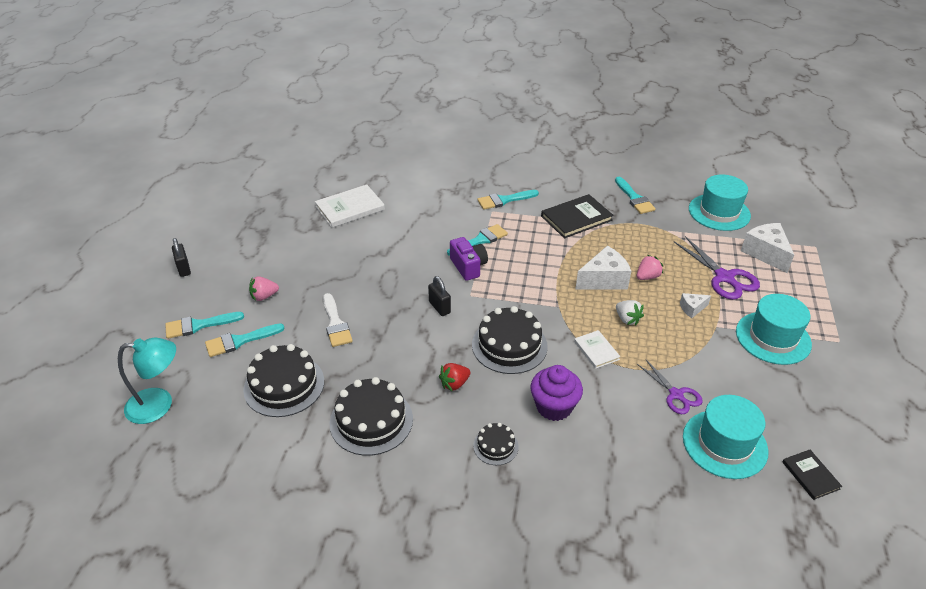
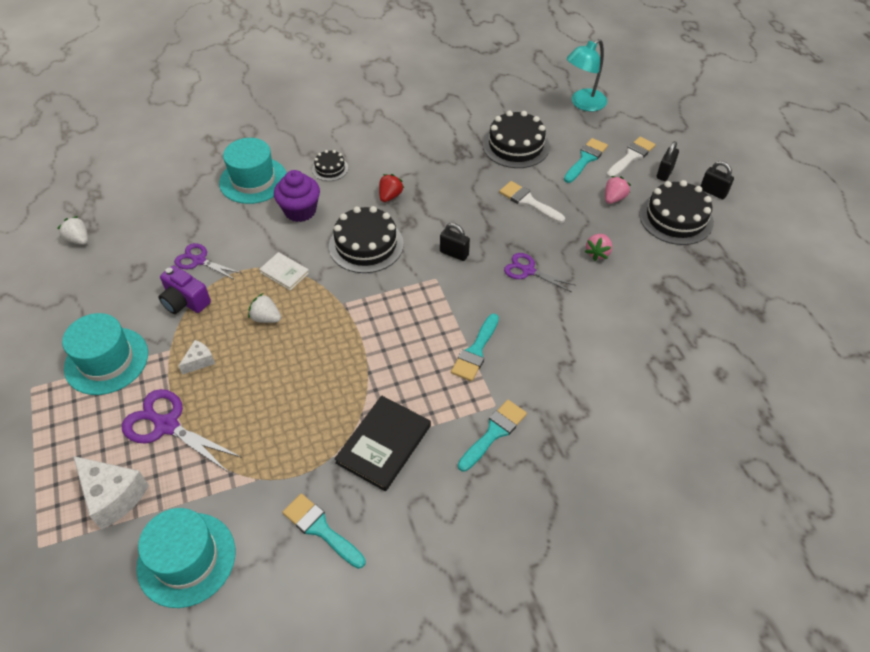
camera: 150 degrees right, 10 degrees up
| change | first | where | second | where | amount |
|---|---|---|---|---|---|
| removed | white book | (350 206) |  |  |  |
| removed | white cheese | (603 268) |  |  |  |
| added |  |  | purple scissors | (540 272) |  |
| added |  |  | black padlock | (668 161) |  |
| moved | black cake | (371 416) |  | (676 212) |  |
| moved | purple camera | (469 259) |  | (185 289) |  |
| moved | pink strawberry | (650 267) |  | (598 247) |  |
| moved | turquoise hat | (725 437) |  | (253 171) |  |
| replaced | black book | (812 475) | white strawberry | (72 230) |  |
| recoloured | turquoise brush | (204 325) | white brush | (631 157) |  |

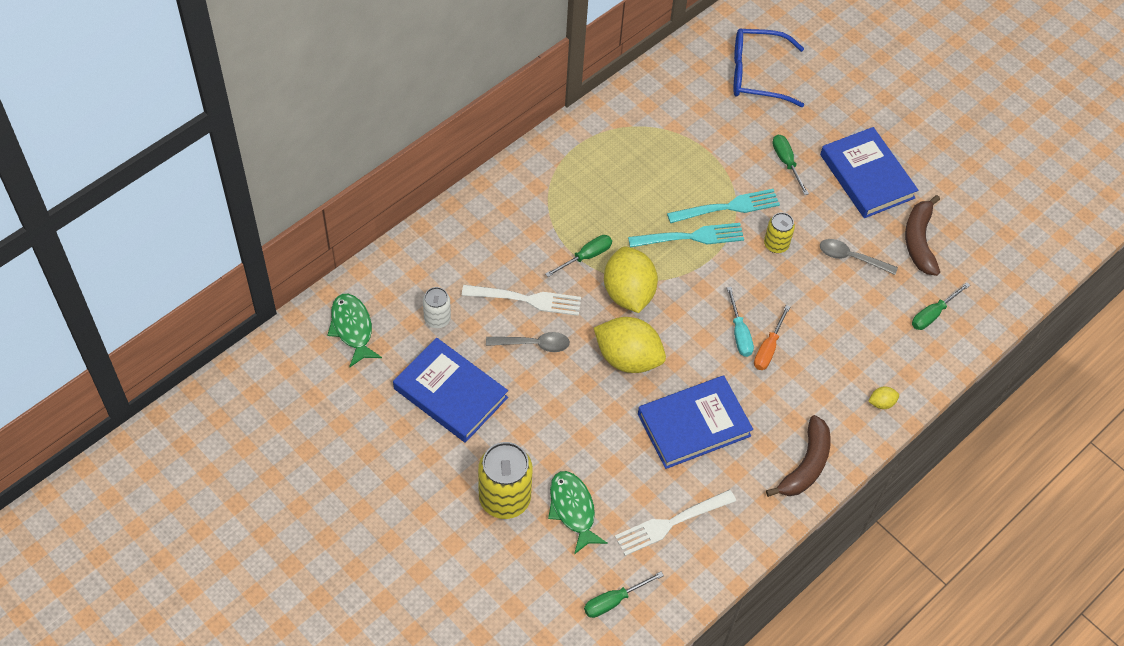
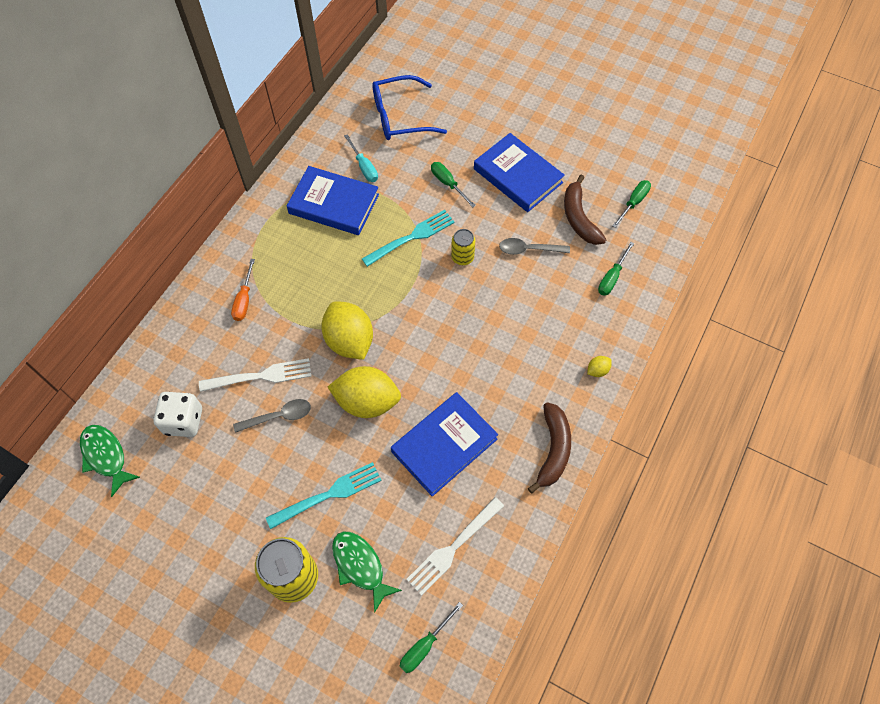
camera: 15 degrees left, 5 degrees up
| change | first | where | second | where | amount |
|---|---|---|---|---|---|
| moved | blue book | (450 390) |  | (333 200) |  |
| moved | green screwdriver | (578 256) |  | (631 204) |  |
| moved | turquoise fork | (686 235) |  | (324 495) |  |
| moved | turquoise screwdriver | (740 322) |  | (361 158) |  |
| moved | orange screwdriver | (772 337) |  | (243 290) |  |
| replaced | white can | (437 307) | white dice | (177 414) |  |

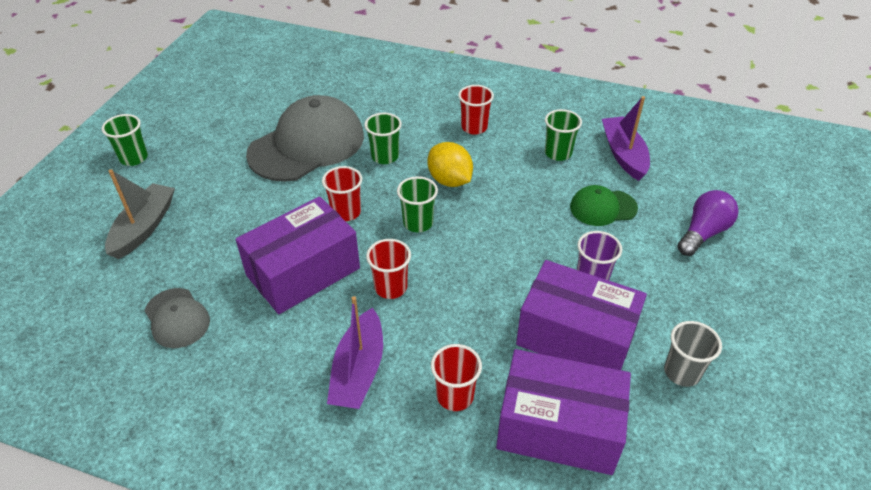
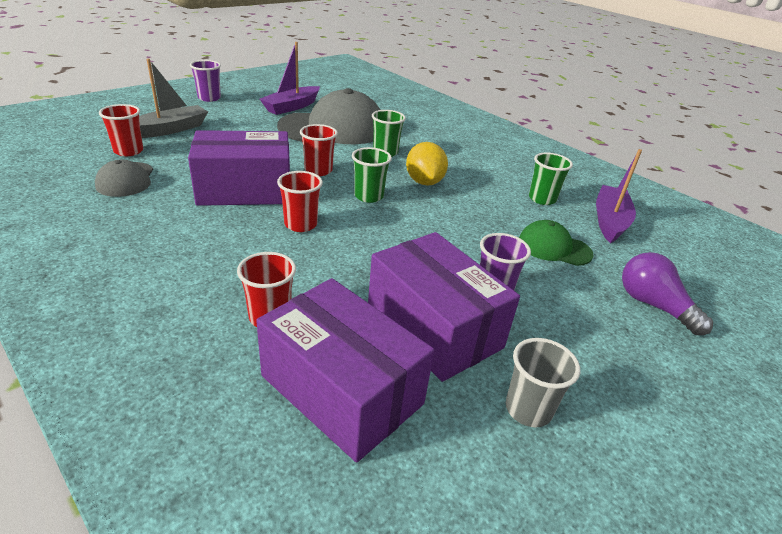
camera: 25 degrees right, 10 degrees down
| change | first | where | second | where | amount |
|---|---|---|---|---|---|
| moved | purple boat | (355 352) |  | (290 78) |  |
| moved | red cup | (476 110) |  | (121 130) |  |
| recoloured | green cup | (125 140) | purple cup | (205 81) |  |
| turned | purple light bulb | (708 223) |  | (667 293) | 105 degrees counterclockwise |

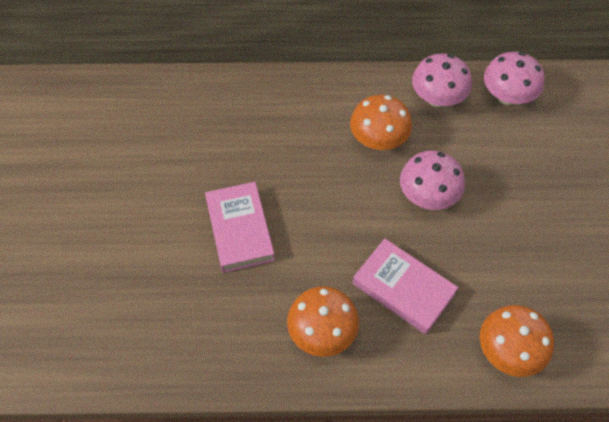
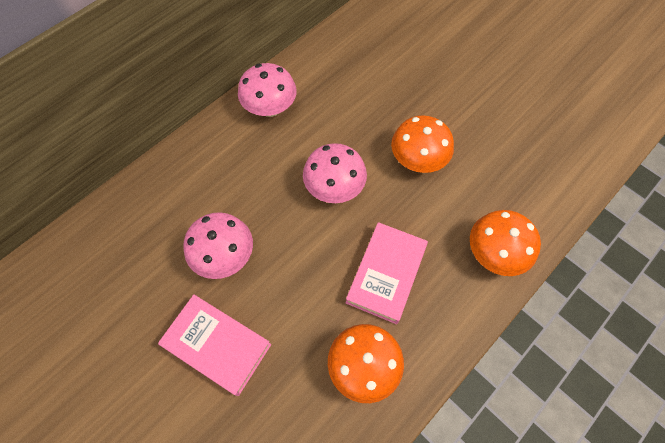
camera: 45 degrees left, 5 degrees up
| change | first | where | second | where | amount |
|---|---|---|---|---|---|
| moved | orange mushroom | (381 122) |  | (422 144) |  |
| moved | pink mushroom | (514 78) |  | (218 245) |  |
| turned | pink book | (405 286) |  | (387 273) | 60 degrees counterclockwise |

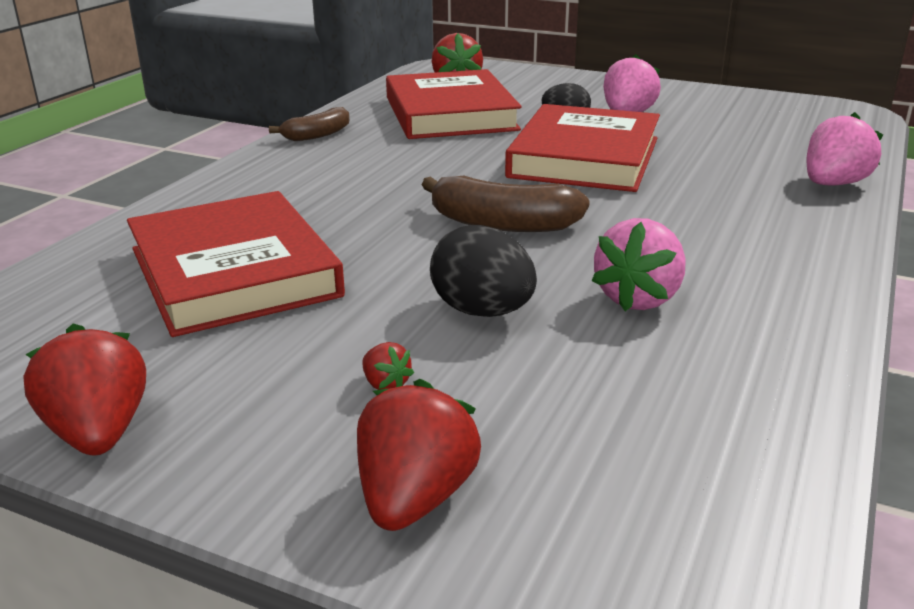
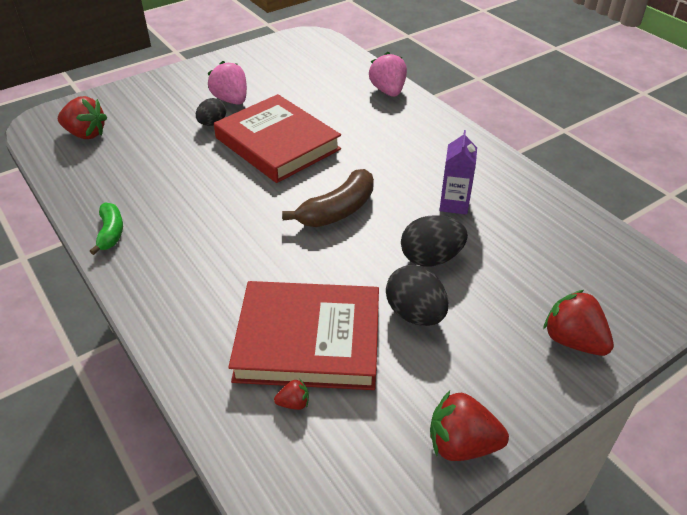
camera: 60 degrees left, 15 degrees up
| change | first | where | second | where | amount |
|---|---|---|---|---|---|
| removed | red book | (454 104) |  |  |  |
| added |  |  | black egg | (417 295) |  |
| moved | red strawberry | (388 366) |  | (291 394) |  |
| replaced | pink strawberry | (638 264) | purple carton | (458 172) |  |
| recoloured | brown banana | (309 124) | green banana | (106 228) |  |

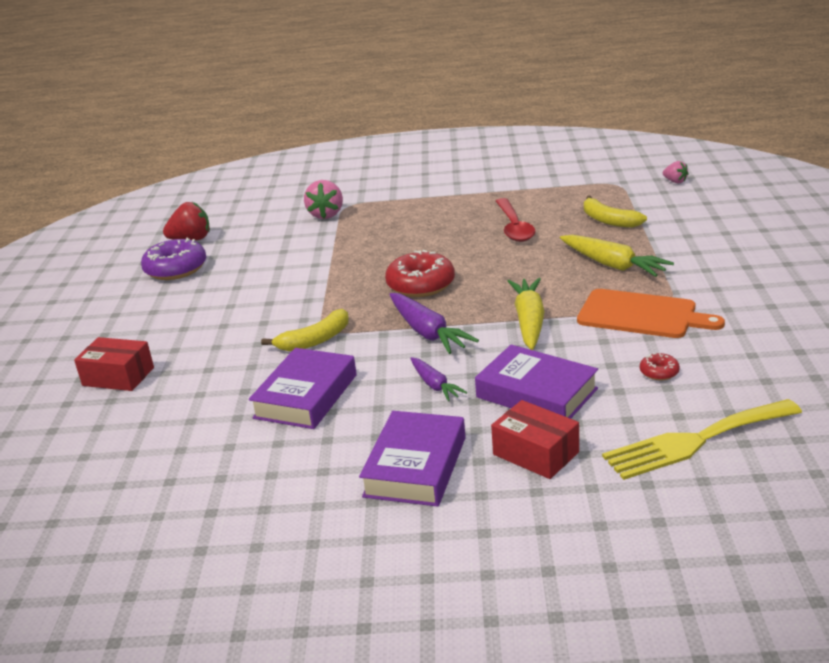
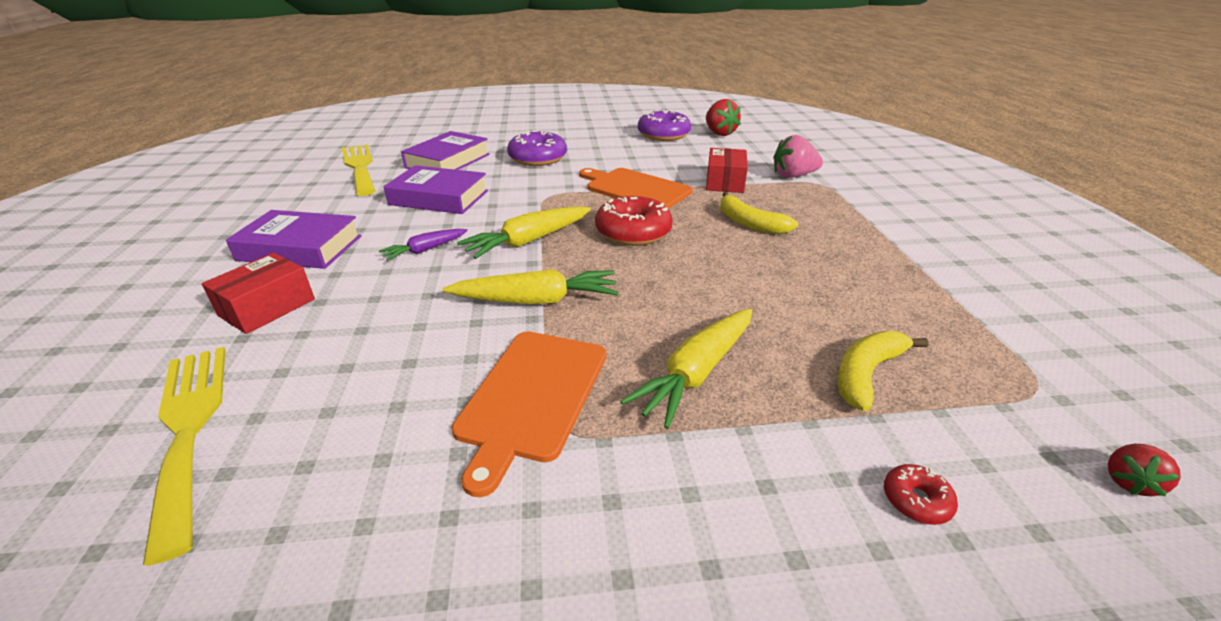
camera: 80 degrees right, 5 degrees up
| change | first | where | second | where | amount |
|---|---|---|---|---|---|
| removed | red spoon | (516 220) |  |  |  |
| added |  |  | yellow fork | (358 170) |  |
| added |  |  | purple donut | (537 148) |  |
| added |  |  | orange cutting board | (635 188) |  |
| moved | red box | (114 364) |  | (727 170) |  |
| moved | yellow banana | (305 330) |  | (759 213) |  |
| moved | purple book | (536 382) |  | (445 150) |  |
| moved | red donut | (660 366) |  | (921 494) |  |
| recoloured | purple carrot | (434 323) | yellow carrot | (524 232) |  |
| recoloured | pink strawberry | (676 172) | red strawberry | (1144 470) |  |

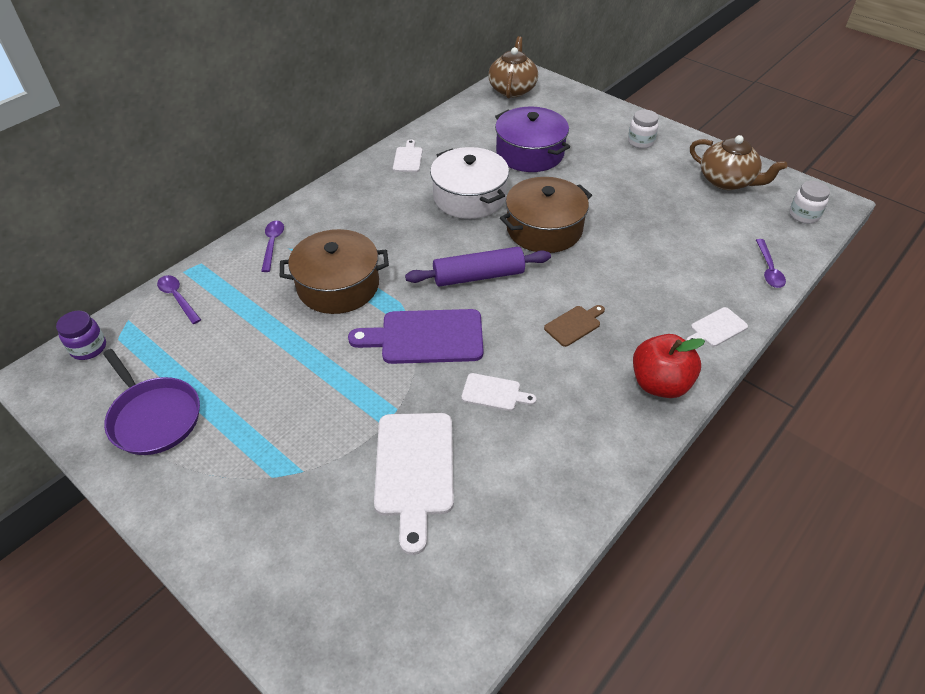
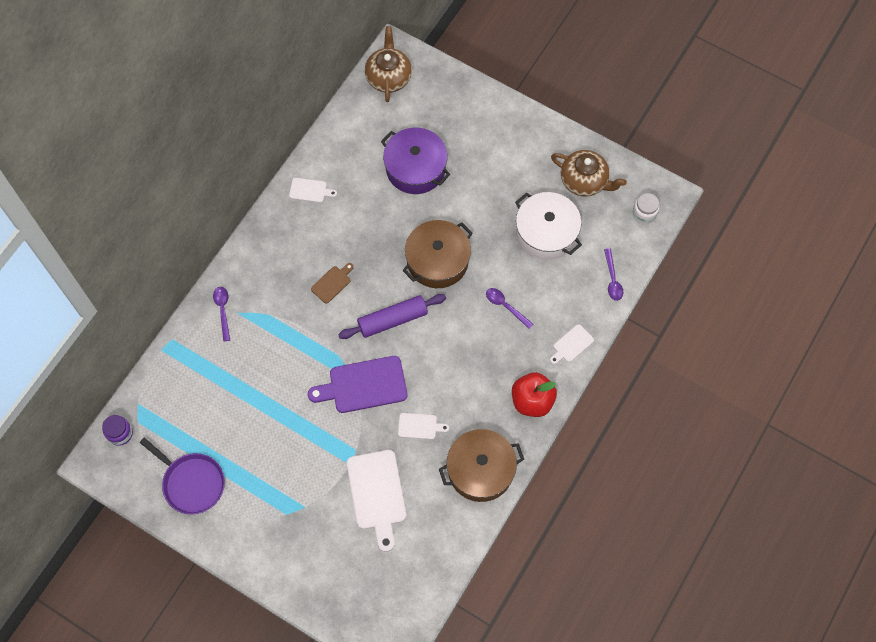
camera: 10 degrees left, 20 degrees up
| change | first | where | second | where | amount |
|---|---|---|---|---|---|
| removed | white jar | (643 129) |  |  |  |
| moved | purple spoon | (179 299) |  | (509 308) |  |
| moved | brown pot | (334 271) |  | (481 465) |  |
| moved | white pot | (469 183) |  | (548 226) |  |
| moved | brown cutting board | (574 326) |  | (332 283) |  |
| turned | white cutting board | (407 155) |  | (313 190) | 105 degrees clockwise |

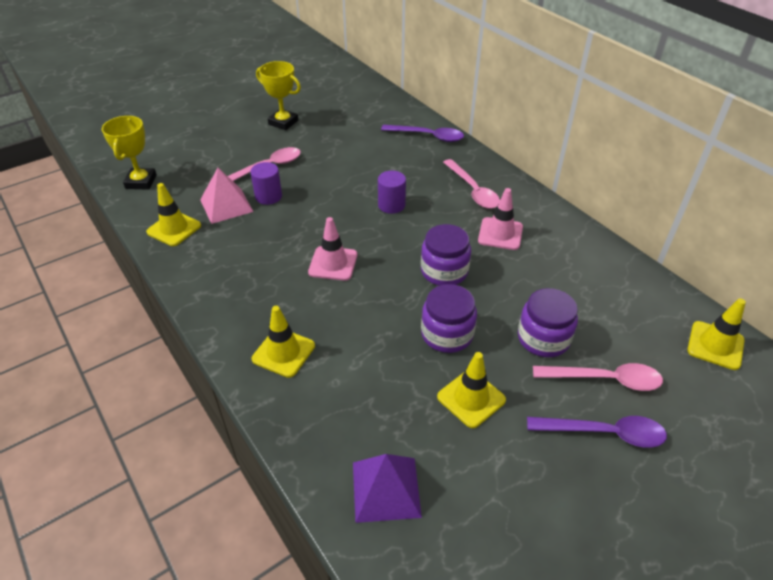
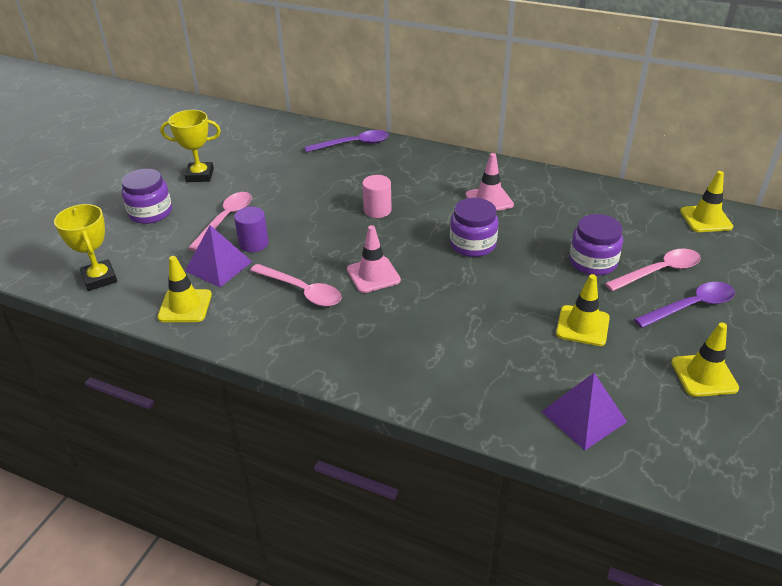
camera: 30 degrees left, 5 degrees down
| change | first | where | second | where | amount |
|---|---|---|---|---|---|
| moved | yellow traffic cone | (283 342) |  | (705 360) |  |
| moved | purple jar | (449 318) |  | (146 196) |  |
| moved | pink spoon | (471 184) |  | (296 285) |  |
| recoloured | pink pyramid | (227 196) | purple pyramid | (218 256) |  |
| recoloured | purple cylinder | (392 192) | pink cylinder | (377 196) |  |

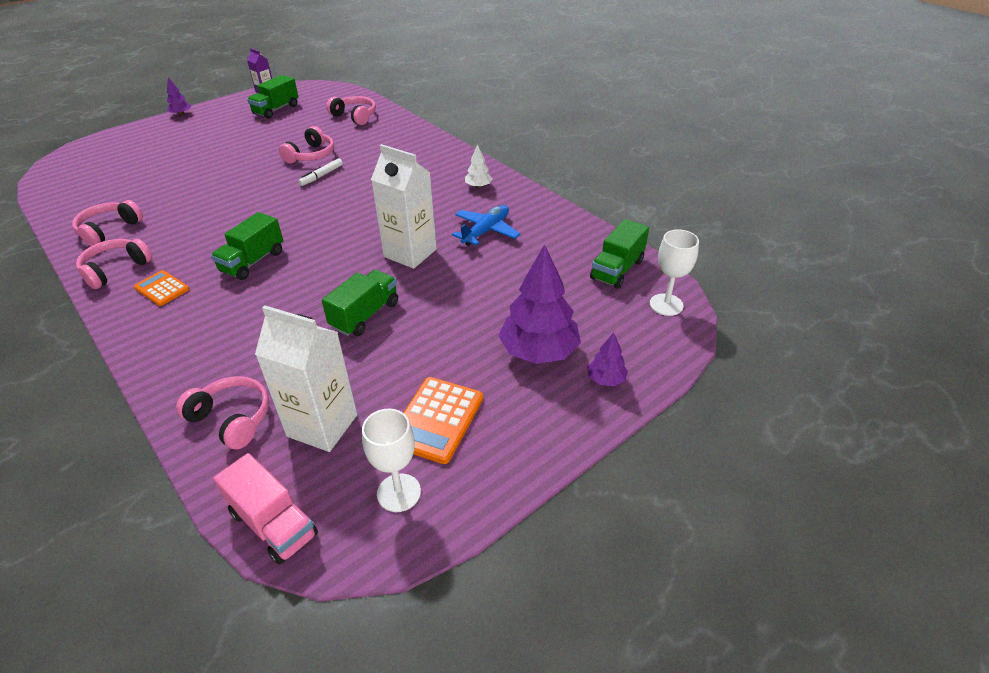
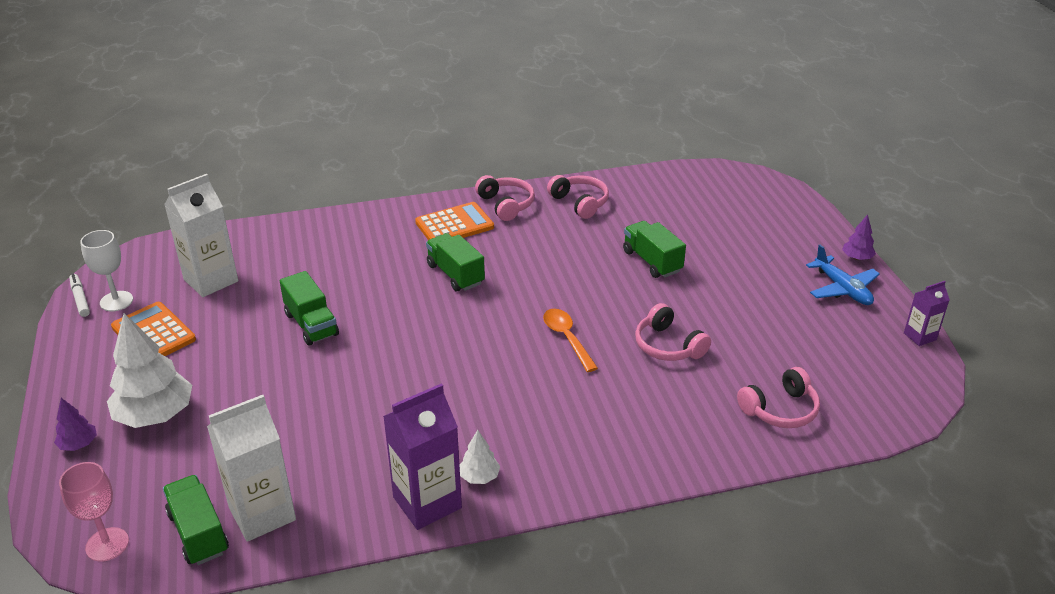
camera: 115 degrees right, 5 degrees down
| change | first | where | second | where | amount |
|---|---|---|---|---|---|
| removed | pink headphones | (222 412) |  |  |  |
| removed | pink truck | (265 509) |  |  |  |
| added |  |  | purple carton | (422 456) |  |
| added |  |  | orange spoon | (570 340) |  |
| moved | green truck | (273 97) |  | (654 249) |  |
| moved | white marker | (320 172) |  | (79 295) |  |
| moved | white carton | (404 206) |  | (251 468) |  |
| moved | blue plane | (486 225) |  | (843 275) |  |
| recoloured | purple tree | (539 304) | white tree | (149 370) |  |
| recoloured | white goblet | (674 272) | pink goblet | (94 512) |  |
| resized | orange calculator | (161 288) |  | (454 221) | x1.57 |

